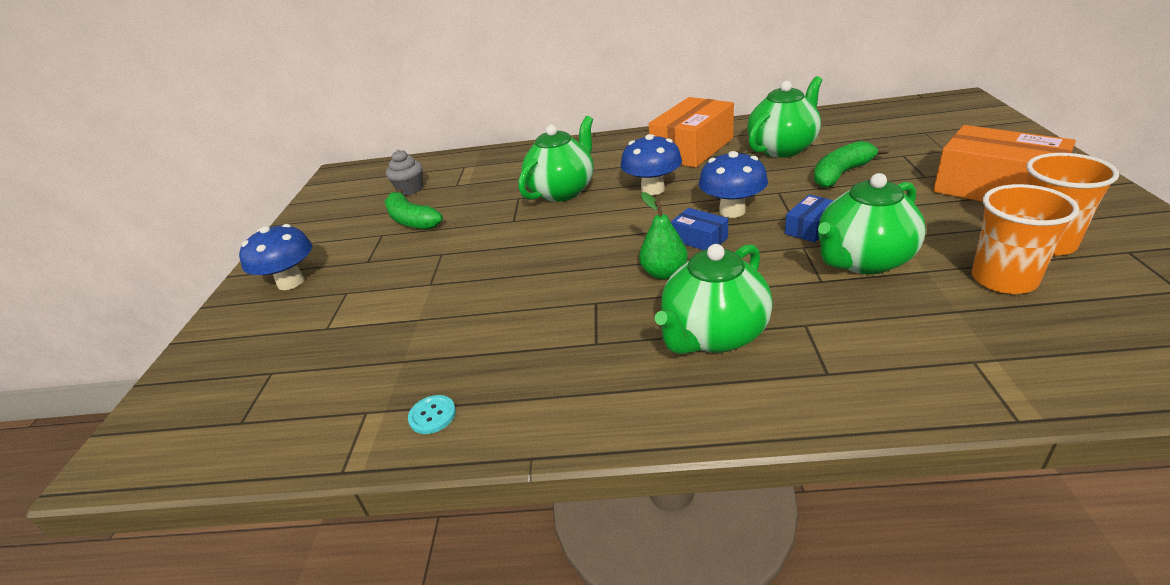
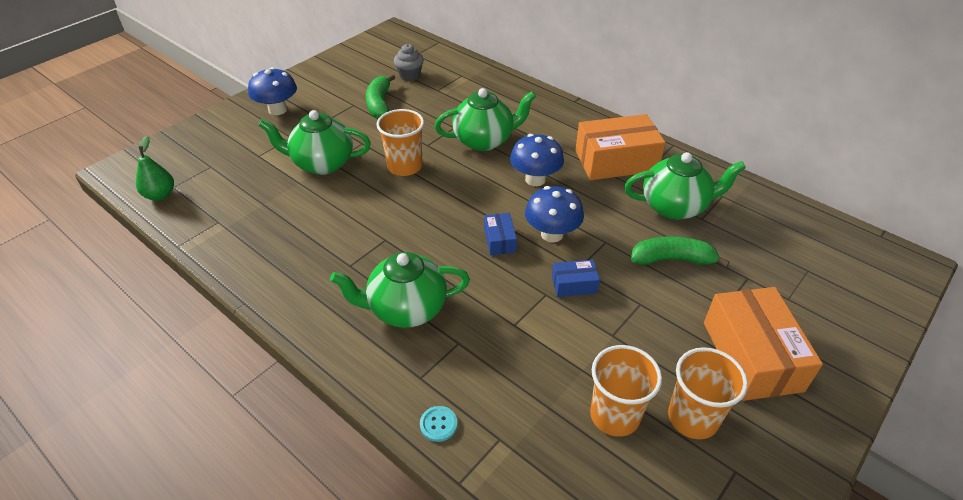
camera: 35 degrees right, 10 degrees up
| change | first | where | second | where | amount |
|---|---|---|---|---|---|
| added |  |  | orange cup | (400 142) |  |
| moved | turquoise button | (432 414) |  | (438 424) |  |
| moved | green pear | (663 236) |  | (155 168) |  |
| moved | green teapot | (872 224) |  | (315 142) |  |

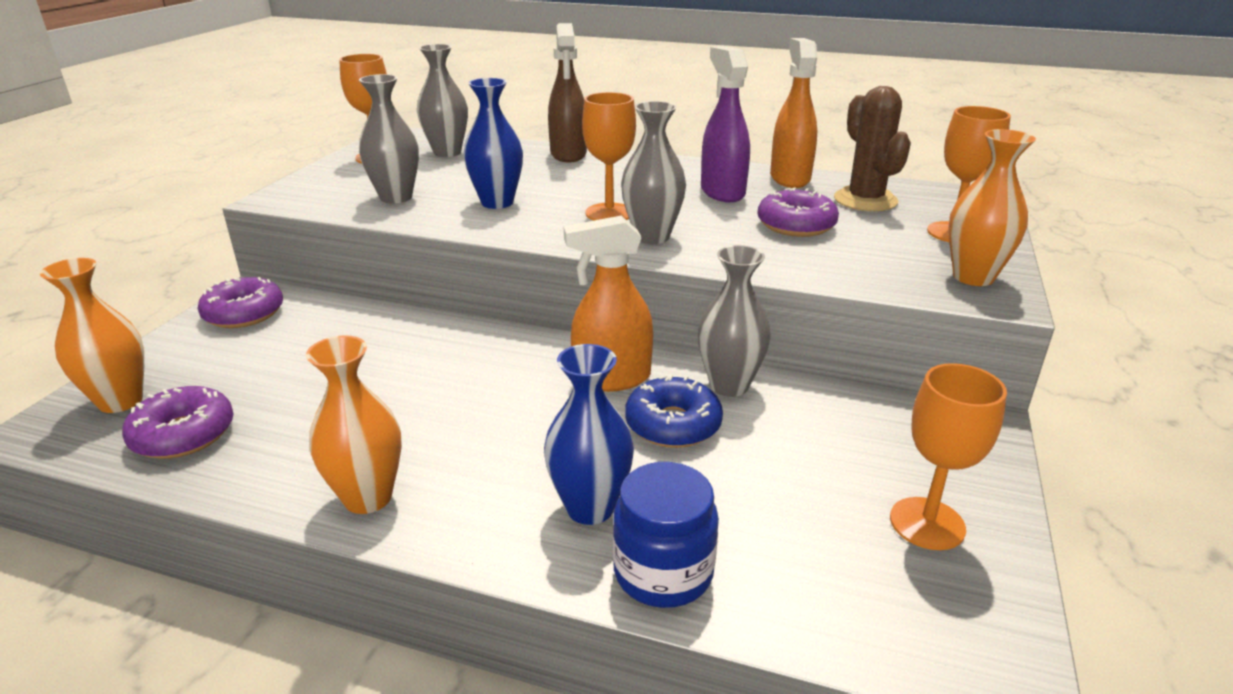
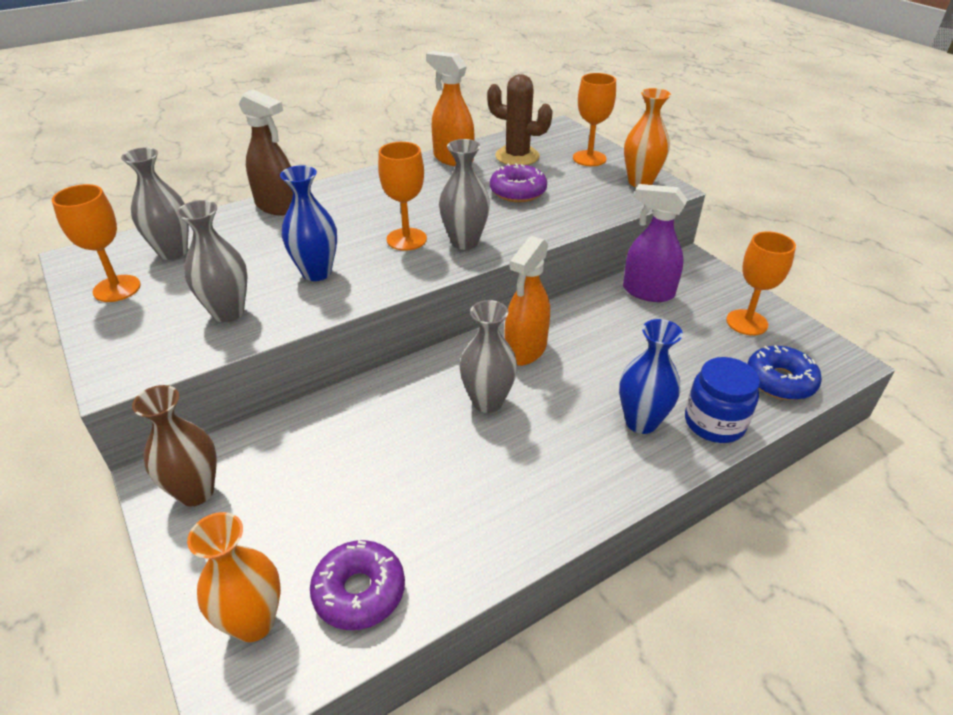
camera: 50 degrees left, 10 degrees up
| change | first | where | second | where | amount |
|---|---|---|---|---|---|
| removed | orange vase | (354 424) |  |  |  |
| moved | blue donut | (674 411) |  | (784 372) |  |
| moved | grey vase | (734 321) |  | (488 356) |  |
| moved | purple spray bottle | (725 124) |  | (655 243) |  |
| replaced | purple donut | (240 302) | brown vase | (174 445) |  |

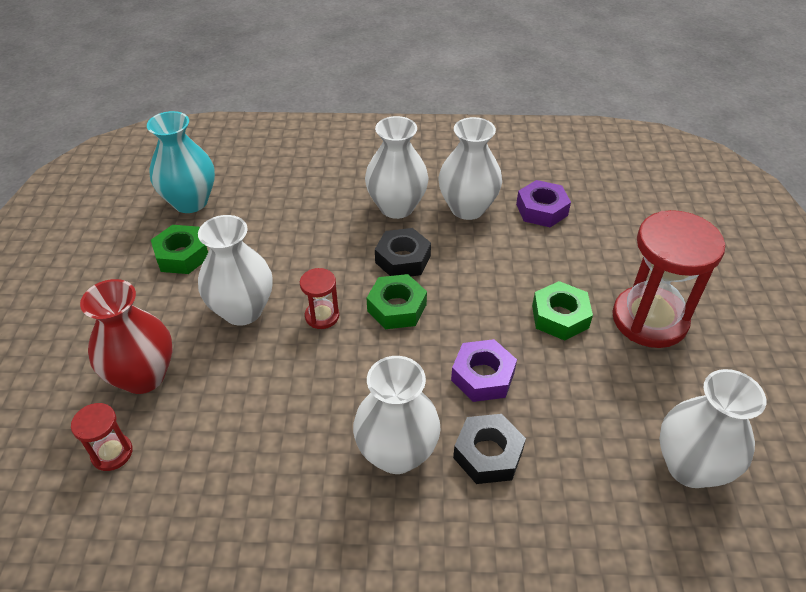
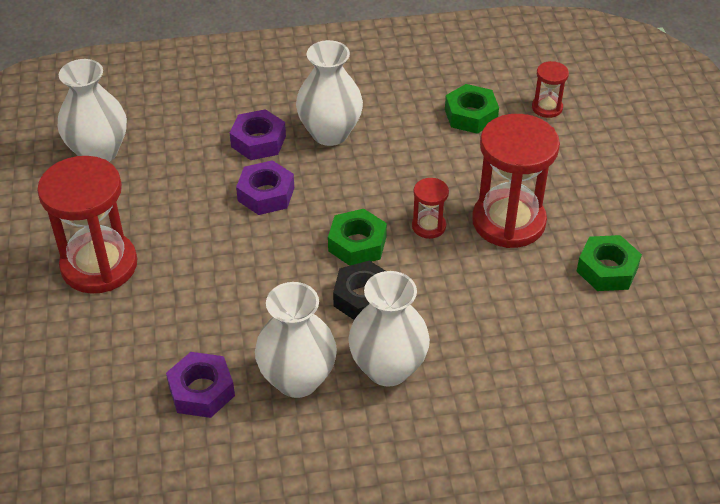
camera: 170 degrees right, 0 degrees up
| change | first | where | second | where | amount |
|---|---|---|---|---|---|
| removed | red vase | (126 336) |  |  |  |
| removed | turquoise vase | (181 162) |  |  |  |
| moved | green nut | (562 311) |  | (472 109) |  |
| replaced | white vase | (235 270) | red hourglass | (516 181) |  |
| recoloured | black nut | (489 449) | purple nut | (258 134) |  |

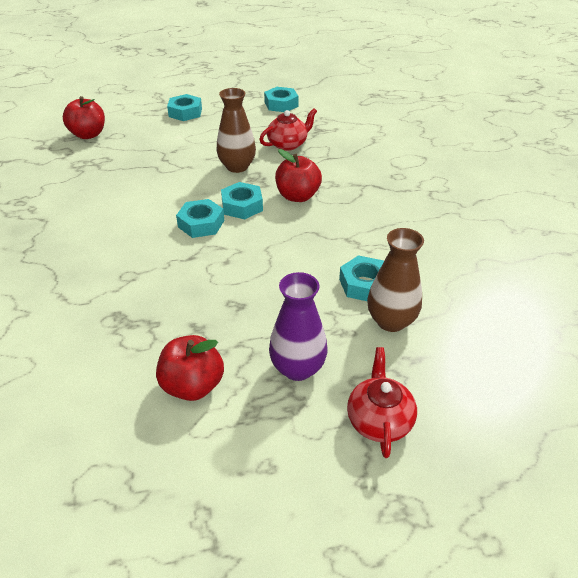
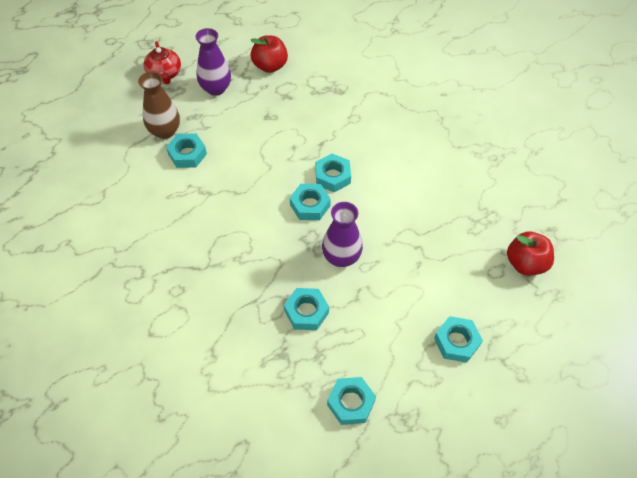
camera: 160 degrees right, 15 degrees up
| change | first | where | second | where | amount |
|---|---|---|---|---|---|
| removed | red apple | (298 175) |  |  |  |
| replaced | red teapot | (288 129) | turquoise nut | (306 309) |  |
| recoloured | brown vase | (236 130) | purple vase | (342 234) |  |

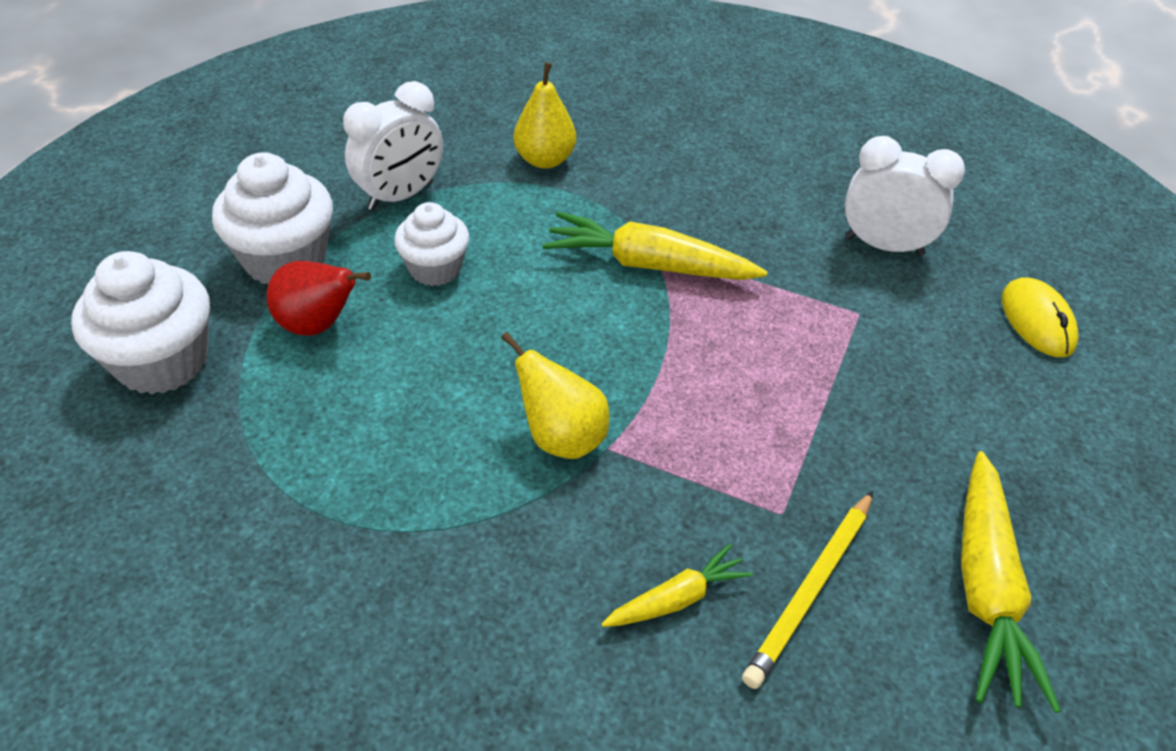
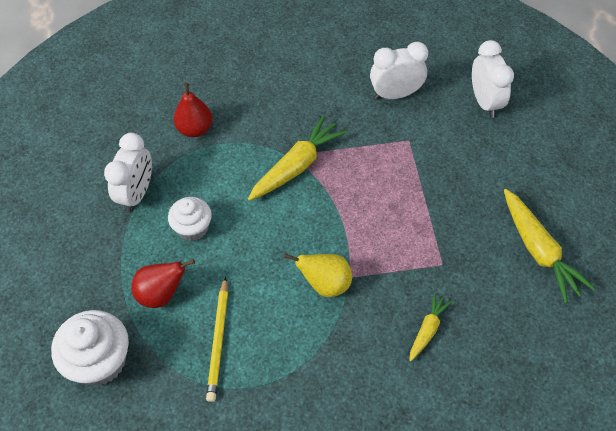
camera: 30 degrees left, 10 degrees up
| change | first | where | second | where | amount |
|---|---|---|---|---|---|
| removed | white cupcake | (272 218) |  |  |  |
| moved | yellow pencil | (807 590) |  | (217 339) |  |
| replaced | yellow mouse | (1040 317) | white clock | (493 79) |  |
| recoloured | yellow pear | (544 115) | red pear | (193 110) |  |
| turned | yellow carrot | (654 246) |  | (297 158) | 150 degrees clockwise |

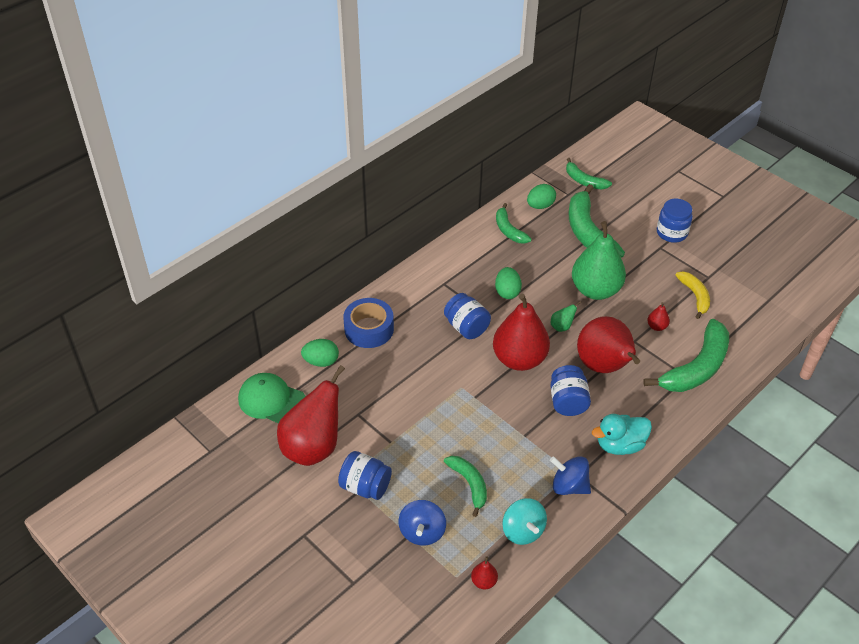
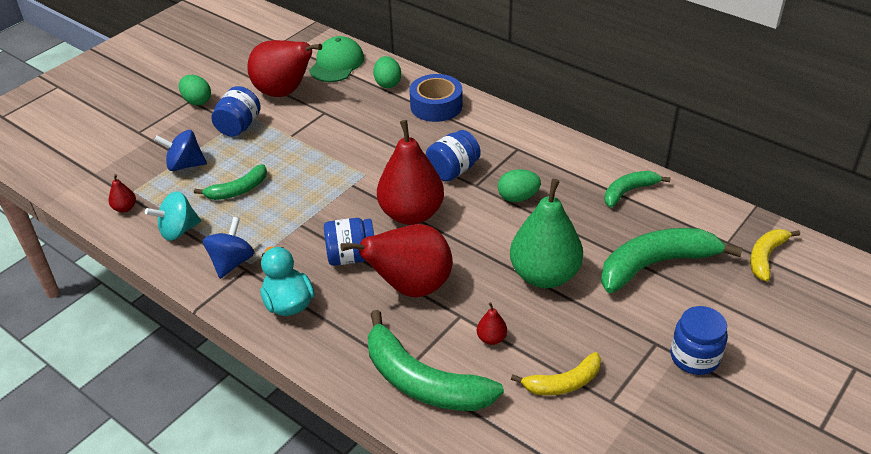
camera: 85 degrees right, 5 degrees down
| change | first | where | second | where | amount |
|---|---|---|---|---|---|
| removed | green pear | (566 316) |  |  |  |
| moved | green egg | (541 196) |  | (195 90) |  |
| recoloured | green banana | (589 173) | yellow banana | (775 255) |  |

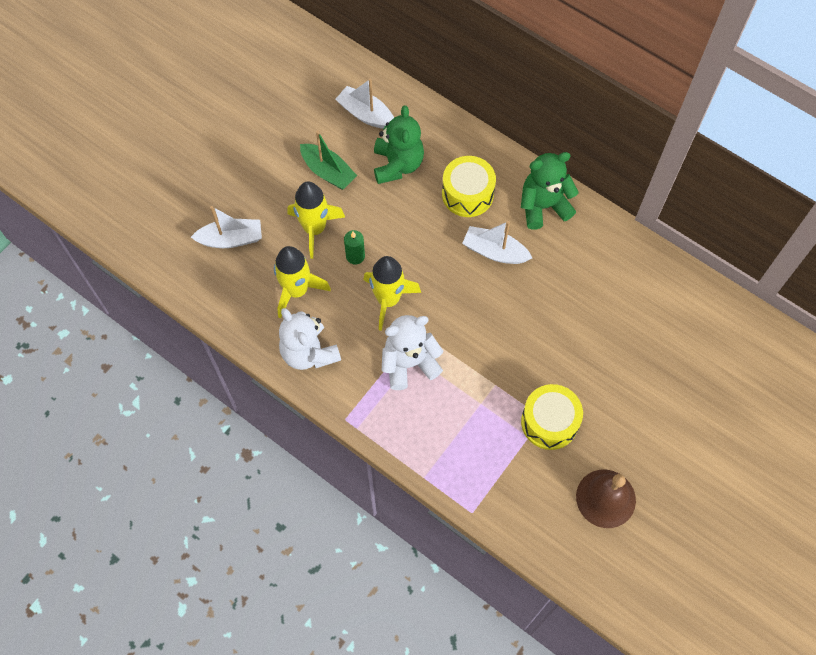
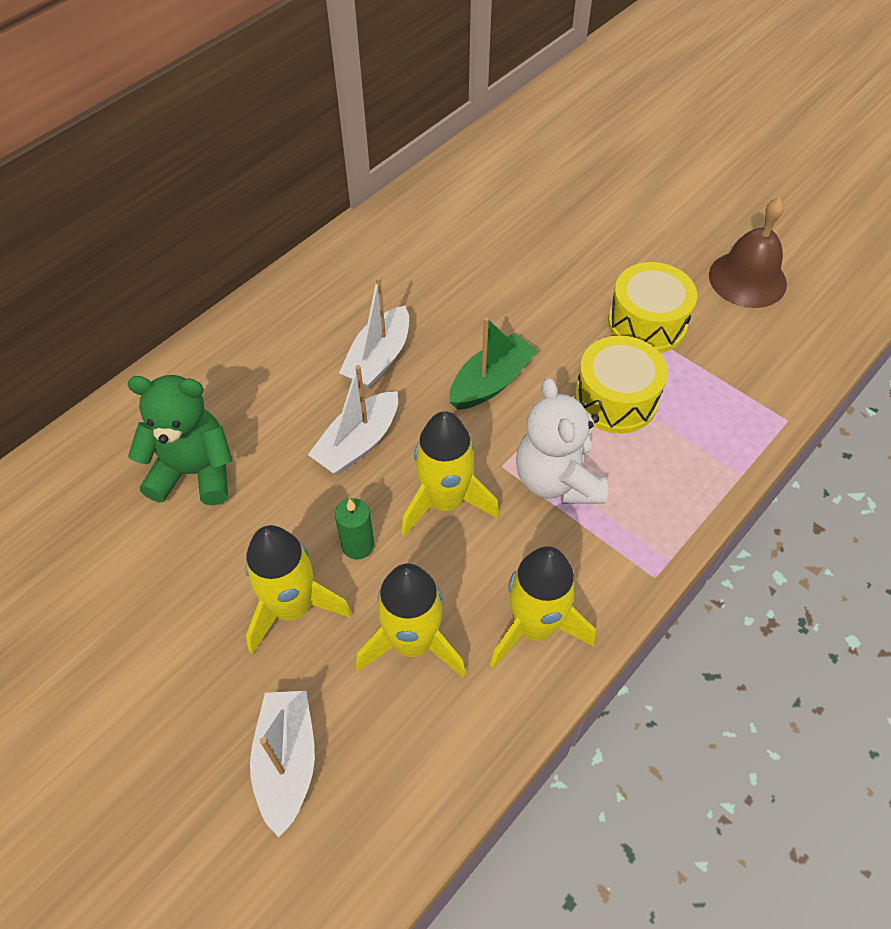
camera: 85 degrees left, 10 degrees down
| change | first | where | second | where | amount |
|---|---|---|---|---|---|
| removed | green teddy bear | (550 191) |  |  |  |
| moved | green boat | (328 160) |  | (494 363) |  |
| moved | white boat | (364 104) |  | (353 420) |  |
| moved | yellow drum | (469 186) |  | (621 384) |  |
| replaced | white teddy bear | (310 339) | yellow rocket | (542 607) |  |

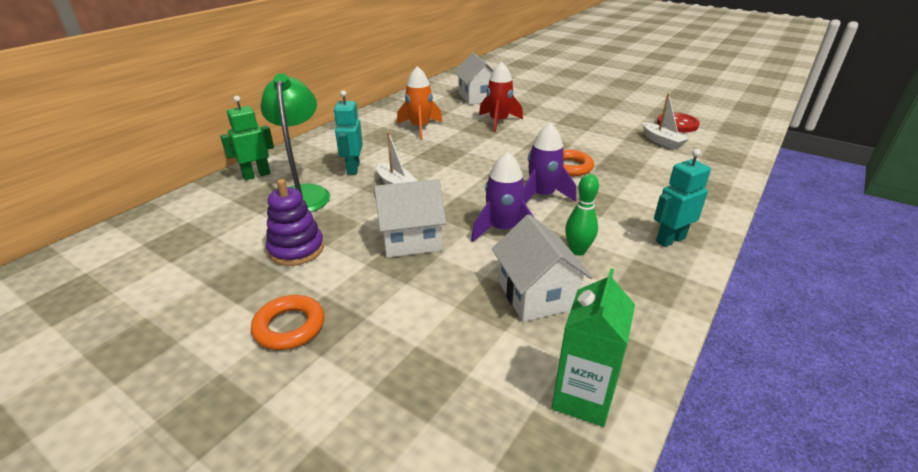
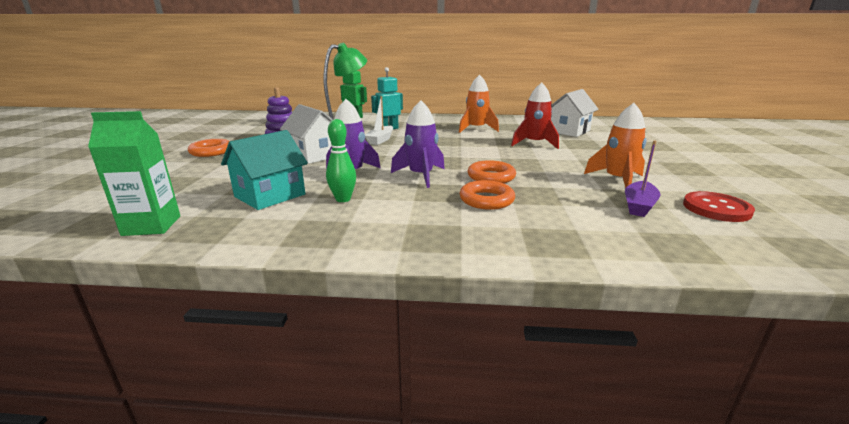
camera: 60 degrees right, 10 degrees down
| change | first | where | second | where | amount |
|---|---|---|---|---|---|
| removed | turquoise robot | (682 198) |  |  |  |
| added |  |  | orange ring | (487 195) |  |
| added |  |  | orange rocket | (615 145) |  |
| recoloured | white house | (542 268) | turquoise house | (264 170) |  |
| recoloured | white boat | (666 122) | purple boat | (643 178) |  |

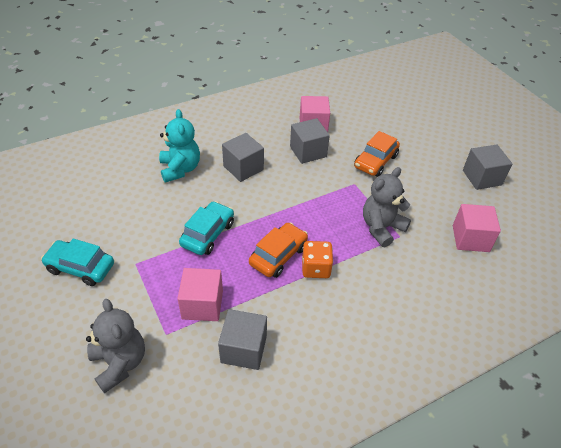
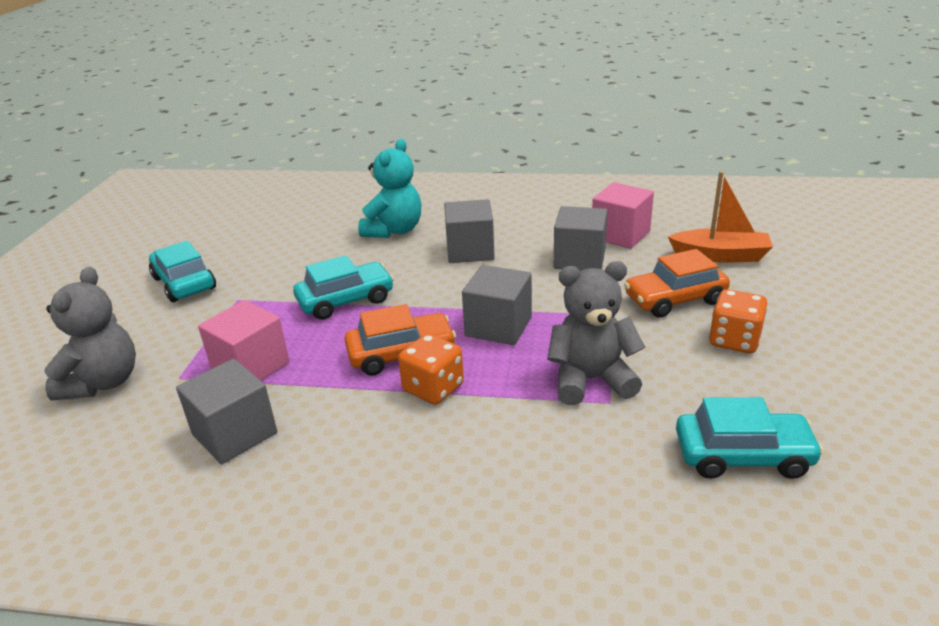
camera: 40 degrees right, 15 degrees down
| change | first | where | second | where | amount |
|---|---|---|---|---|---|
| added |  |  | orange boat | (720 217) |  |
| added |  |  | orange dice | (738 321) |  |
| moved | grey cube | (487 167) |  | (497 305) |  |
| replaced | pink cube | (477 228) | turquoise car | (750 438) |  |

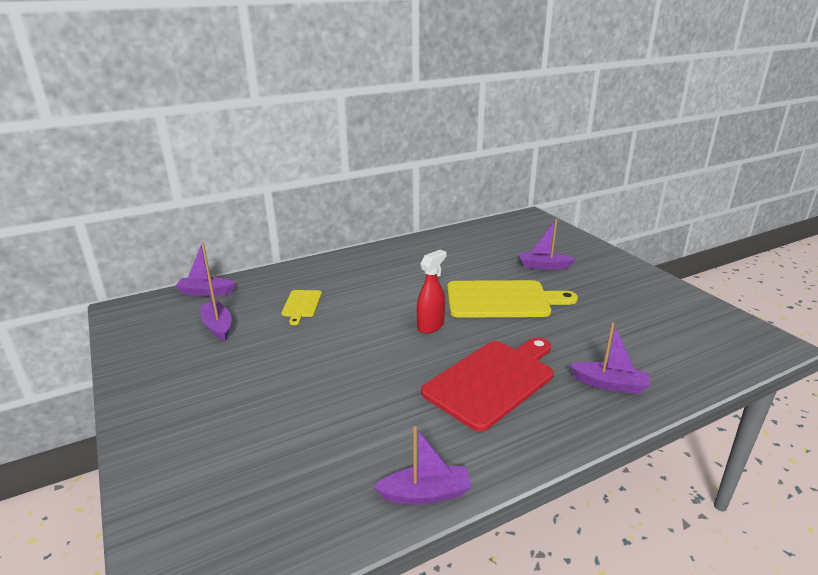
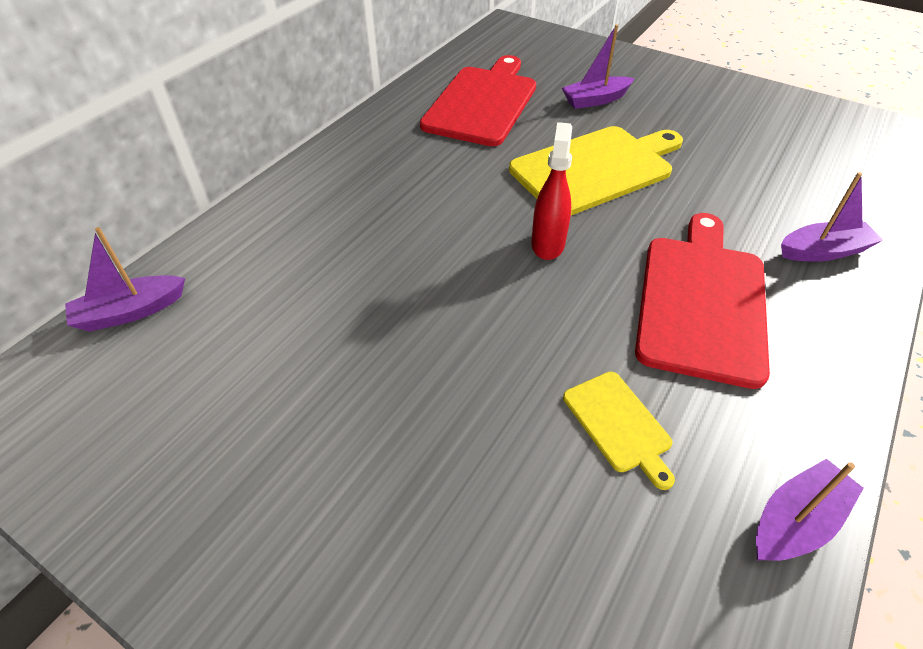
camera: 30 degrees left, 20 degrees up
| change | first | where | second | where | amount |
|---|---|---|---|---|---|
| removed | purple boat | (216 308) |  |  |  |
| added |  |  | red cutting board | (478 100) |  |
| moved | yellow cutting board | (302 307) |  | (619 431) |  |

